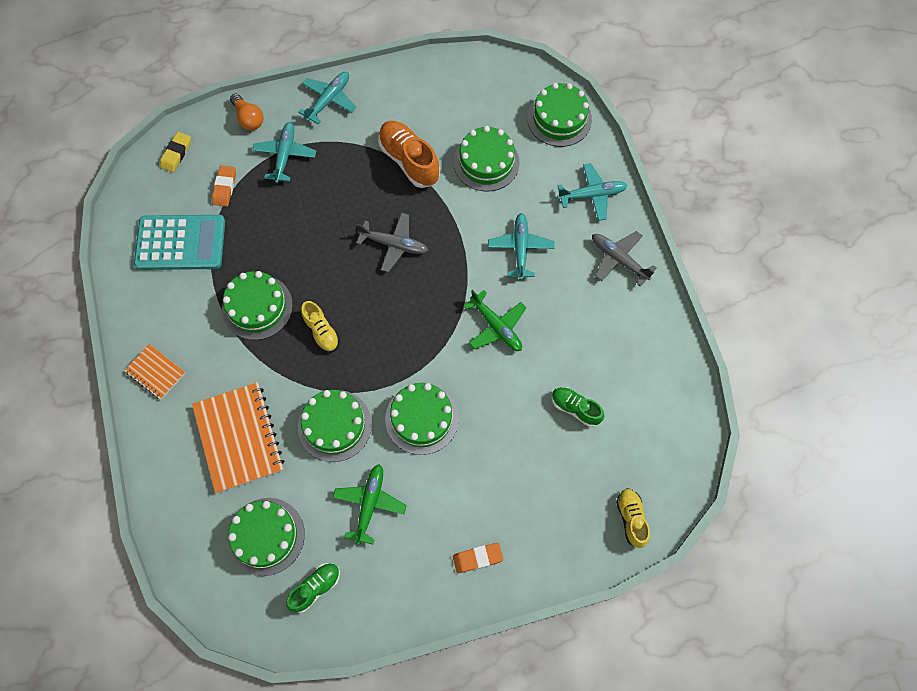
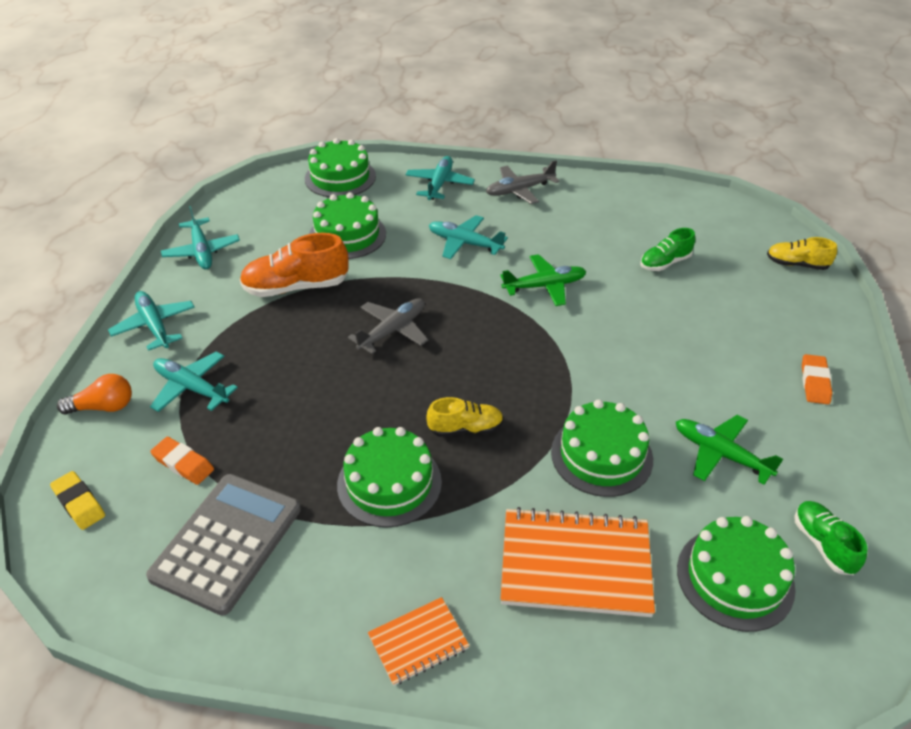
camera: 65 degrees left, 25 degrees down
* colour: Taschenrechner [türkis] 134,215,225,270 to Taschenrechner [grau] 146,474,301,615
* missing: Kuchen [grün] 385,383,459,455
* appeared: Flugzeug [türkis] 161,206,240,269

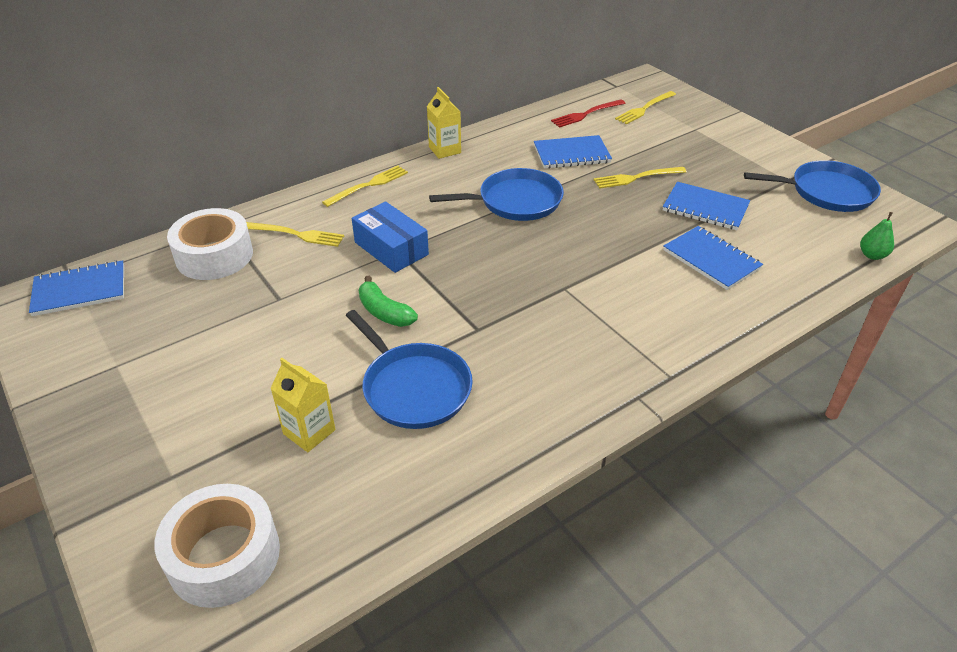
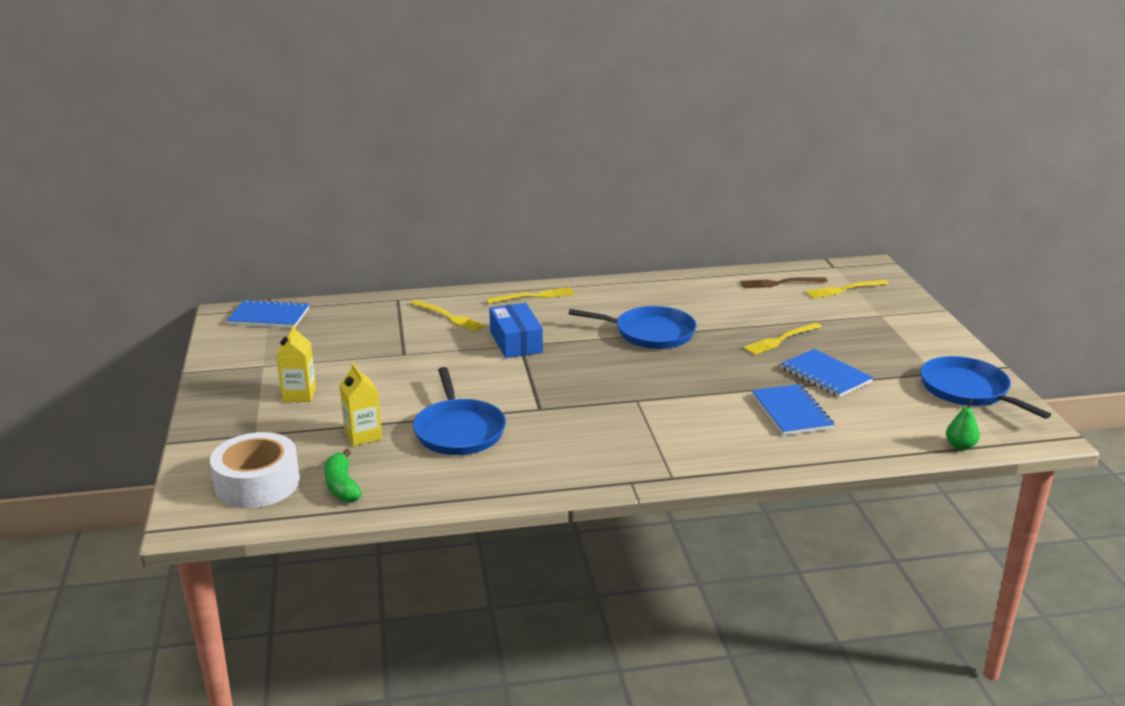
camera: 25 degrees right, 15 degrees down
* missing: Klebeband [weiß] 167,208,253,280
* relocated: Banane [grün] 359,276,418,327 to 324,449,361,502
* relocated: Getränkekarton [gelb] 427,87,461,159 to 276,325,316,402
* missing: Notizbuch [blau] 534,135,612,169
* colour: Gabel [rot] 551,99,626,128 to Gabel [braun] 740,277,828,288
* spun: Gabel [gelb] 593,167,687,189 = 743,323,822,355 45 degrees counterclockwise
* spun: Pfanne [blau] 744,160,881,212 = 920,356,1051,419 150 degrees counterclockwise

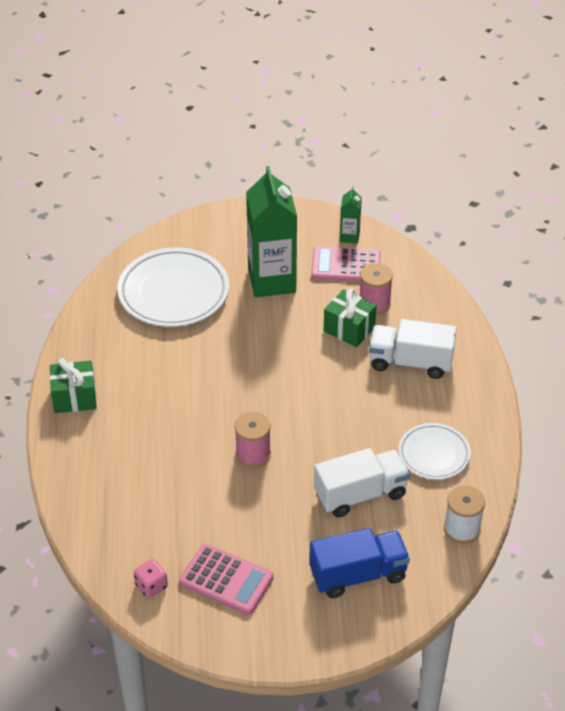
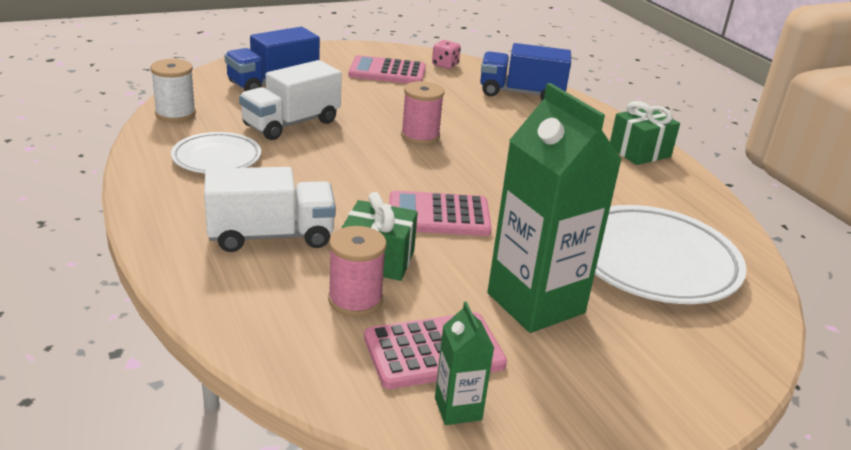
camera: 155 degrees right, 15 degrees down
* appeared: Taschenrechner [rosa] 389,191,492,236
* appeared: Lastwagen [blau] 480,43,571,100

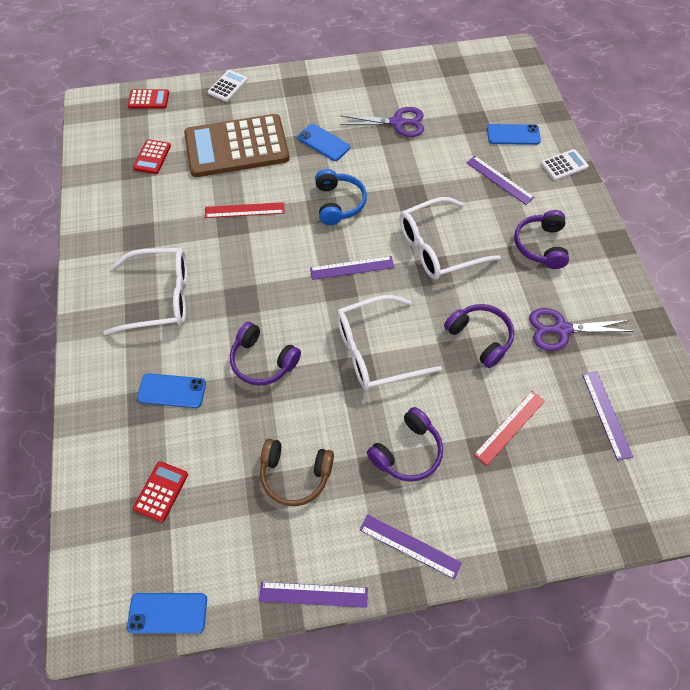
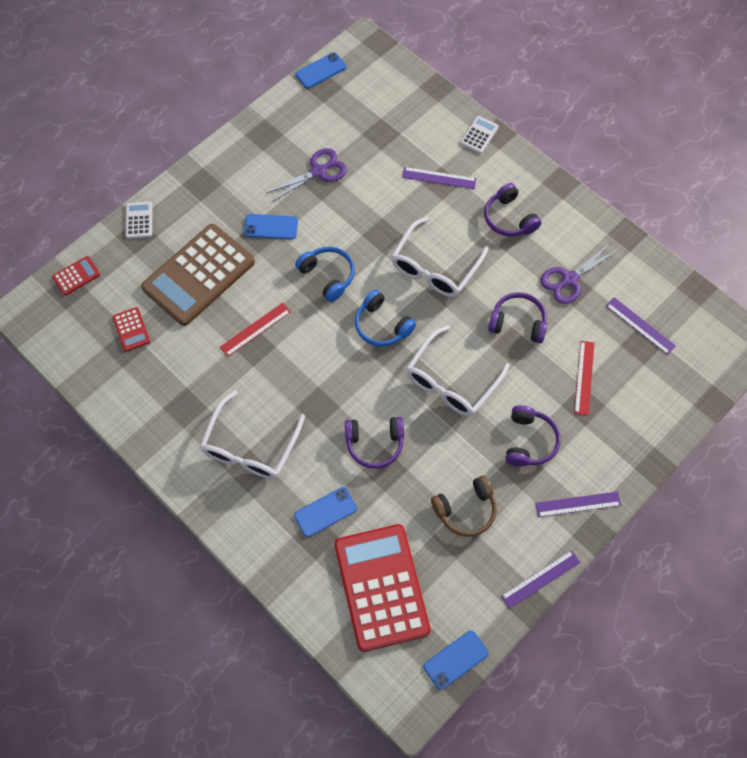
camera: 35 degrees left, 5 degrees up
* spun: Brille [weiß] 104,248,188,335 = 200,390,305,479 150 degrees clockwise
* size: Taschenrechner [rot] 133,461,188,522 = 334,524,431,652 x2.43
* exchanged: Lineal [lila] 310,256,394,280 to Kopfhörer [blau] 355,290,416,347
* relocated: Handy [blau] 487,124,541,145 to 295,52,346,89

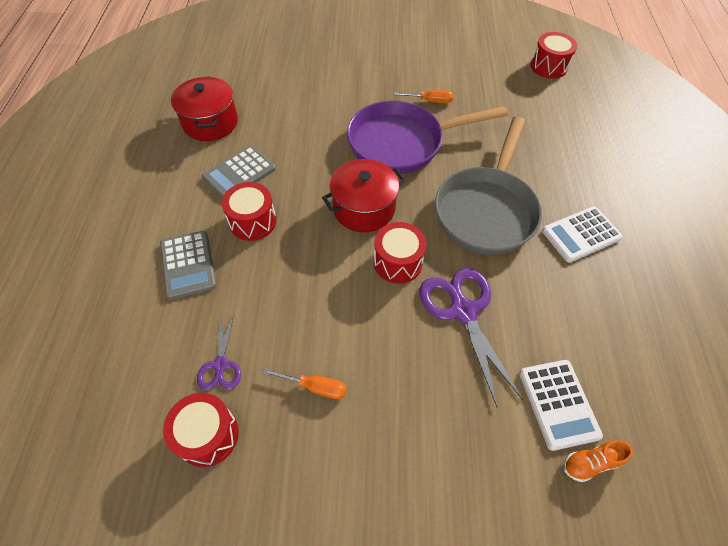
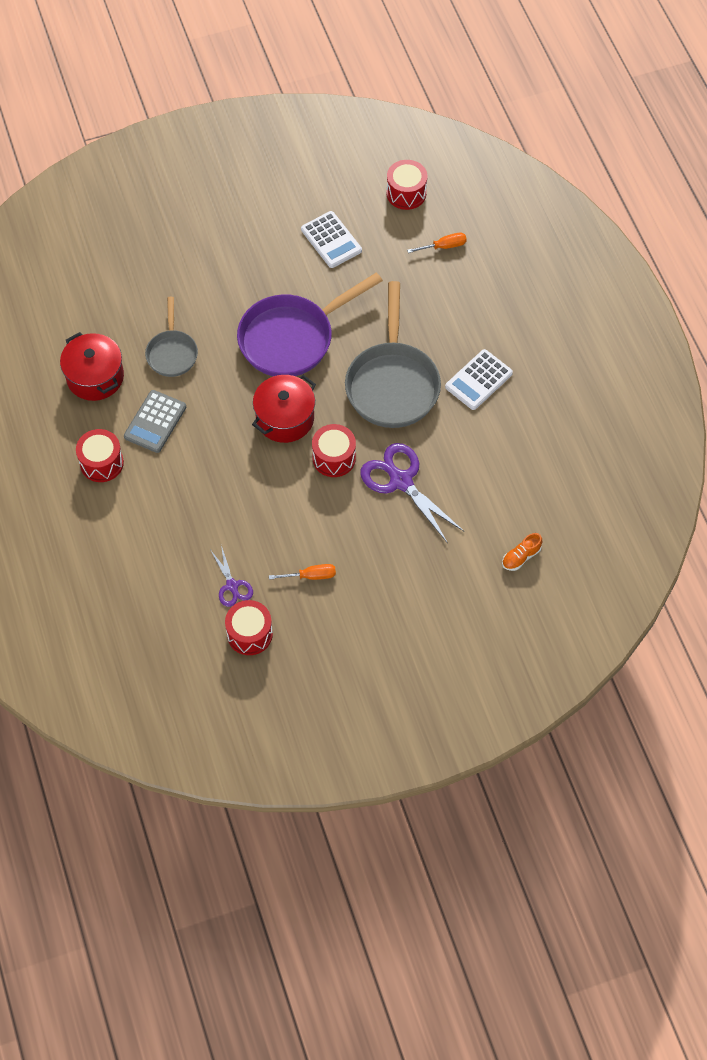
camera: 20 degrees left, 5 degrees up
* missing: Taschenrechner [grau] 160,230,216,300
* relocated: Trommel [rot] 222,182,276,241 to 76,429,124,482
* relocated: Schraubenzieher [orange] 394,90,453,103 to 407,233,467,253
* relocated: Taschenrechner [weiß] 519,360,603,451 to 301,211,362,268
* appeared: Pfanne [grau] 145,297,198,377

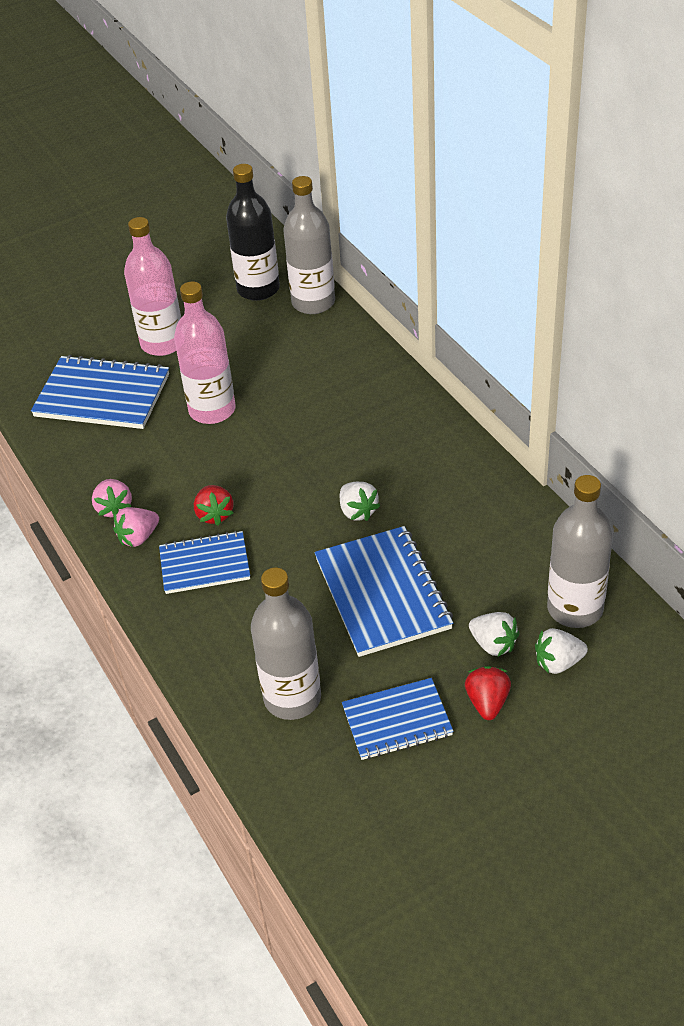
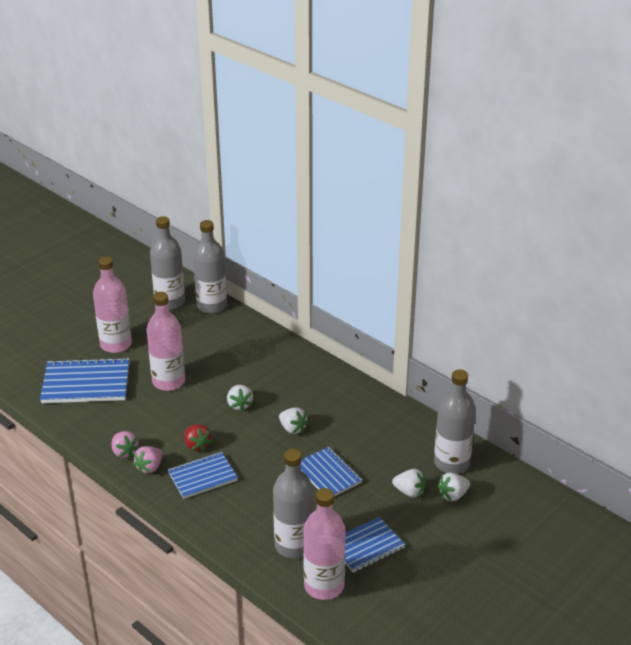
camera: 20 degrees left, 10 degrees down
* colour: Flasche [schwarz] 226,164,280,301 to Flasche [grau] 150,216,185,310
* size: Notizbuch [blau] 314,526,453,657 = 300,447,362,496 x0.64
* missing: Erdbeere [rot] 465,666,511,720
* appeared: Erdbeere [weiß] 227,385,253,411
* appeared: Flasche [rosa] 303,488,346,600

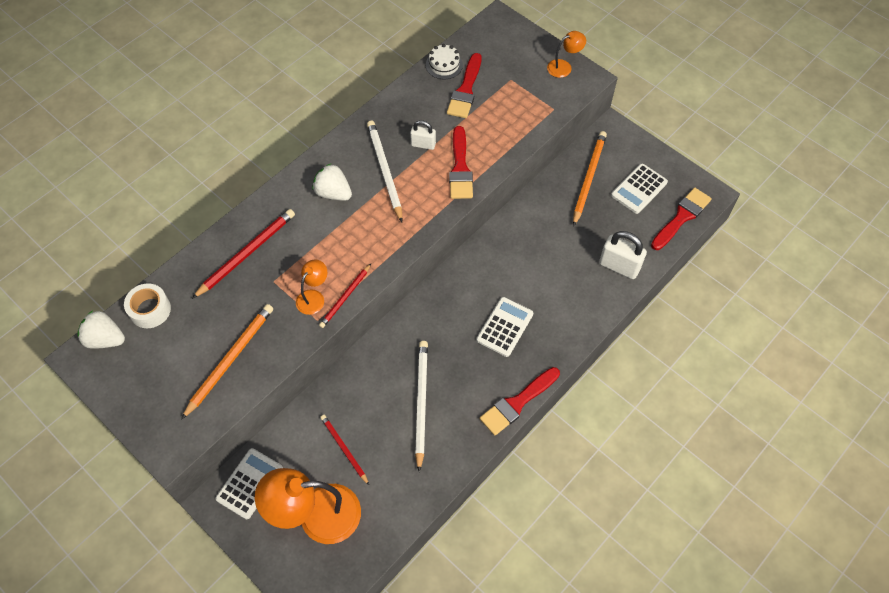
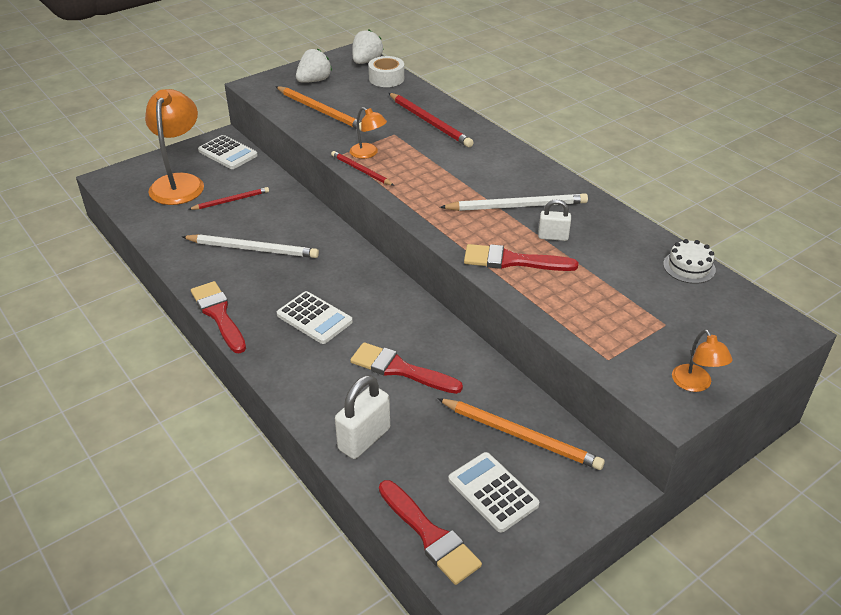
camera: 100 degrees right, 20 degrees down
* relocated: Erdbeere [weiß] 313,164,352,201 to 296,48,332,83
* spun: Vorhängeschloss [weiß] 410,120,436,150 = 538,199,571,241 75 degrees clockwise
* relocated: Pinsel [rot] 447,53,481,118 to 350,342,463,394

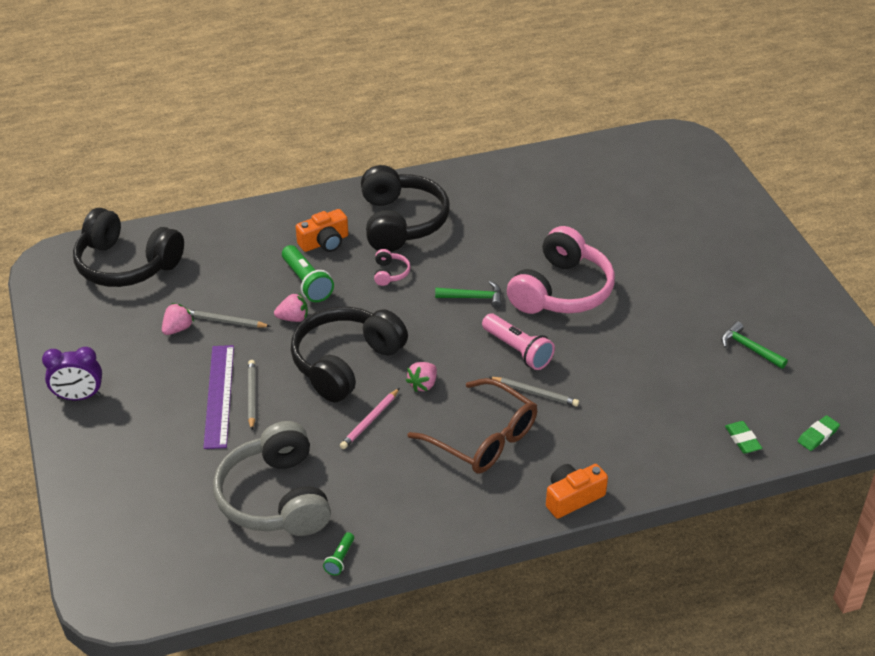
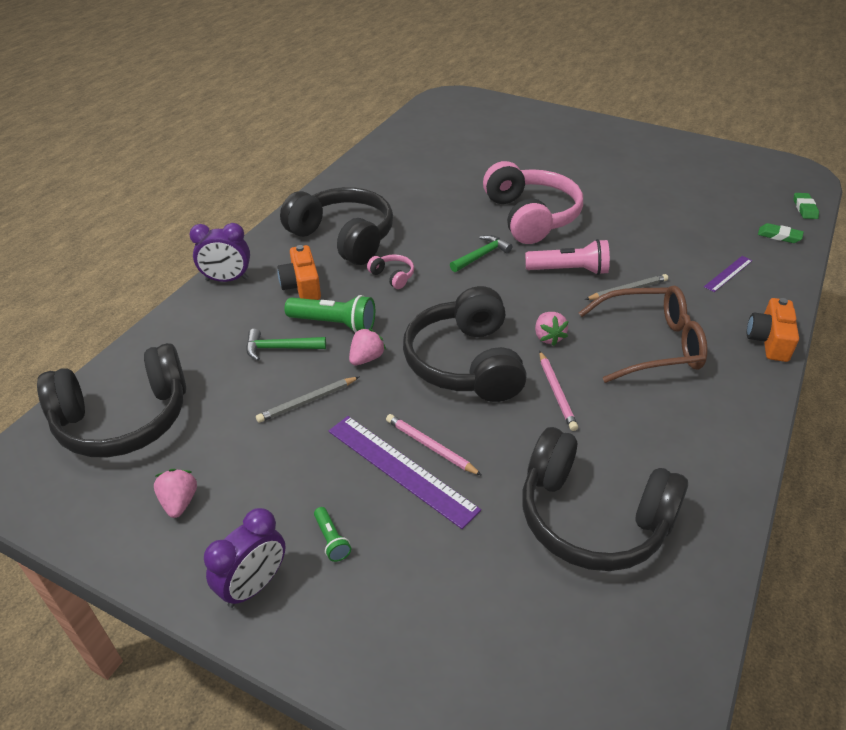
camera: 45 degrees left, 0 degrees up
* relocated: Erdbeere [rosa] 162,303,194,335 to 154,469,197,518
* colour: Kopfhörer [grau] 213,421,331,536 to Kopfhörer [schwarz] 522,427,688,571
* colour: Bleistift [grau] 248,360,255,430 to Bleistift [rosa] 386,414,482,476
* spun: Kamera [orange] 296,209,348,252 = 278,245,321,300 150 degrees clockwise
* relocated: Taschenlampe [grün] 323,532,354,576 to 314,507,351,562
* relocated: Hammer [grün] 721,321,788,369 to 246,329,326,361
* appeared: Wecker [lila] 190,223,250,282
* appeared: Lineal [lila] 704,256,753,292

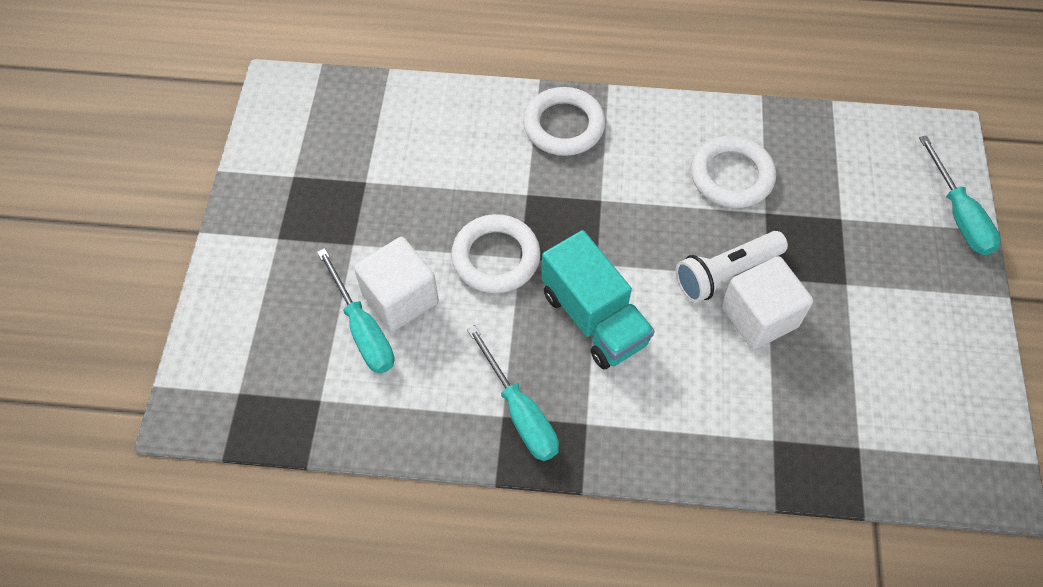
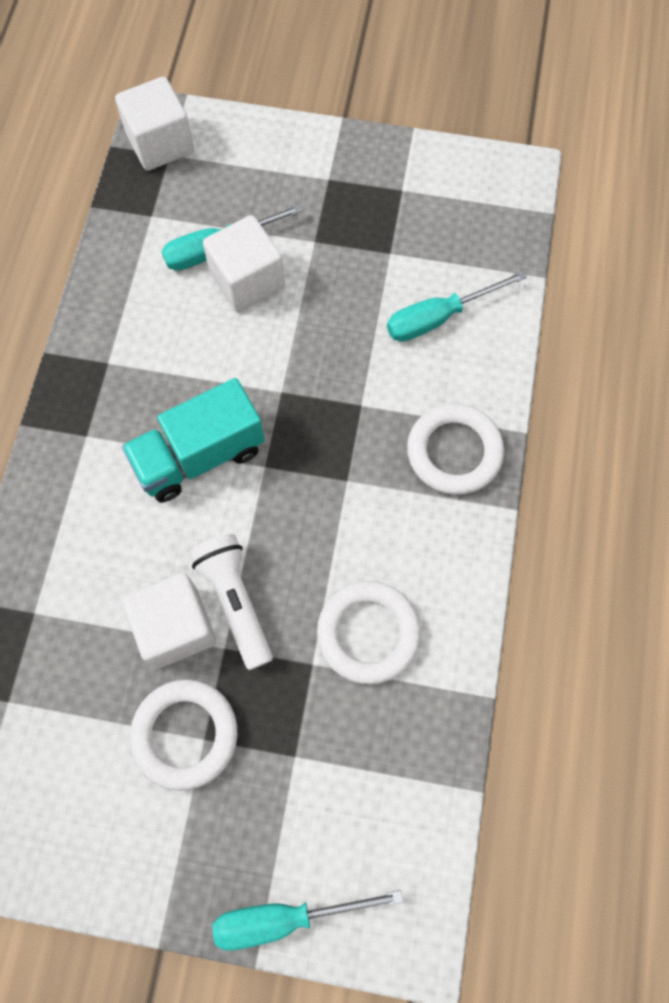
camera: 95 degrees right, 10 degrees up
* relocated: Ring [weiß] 451,214,541,294 to 130,679,237,791
* relocated: Schraubenzieher [türkis] 467,325,559,461 to 387,271,527,342
* appeared: Kubus [weiß] 115,77,194,171

